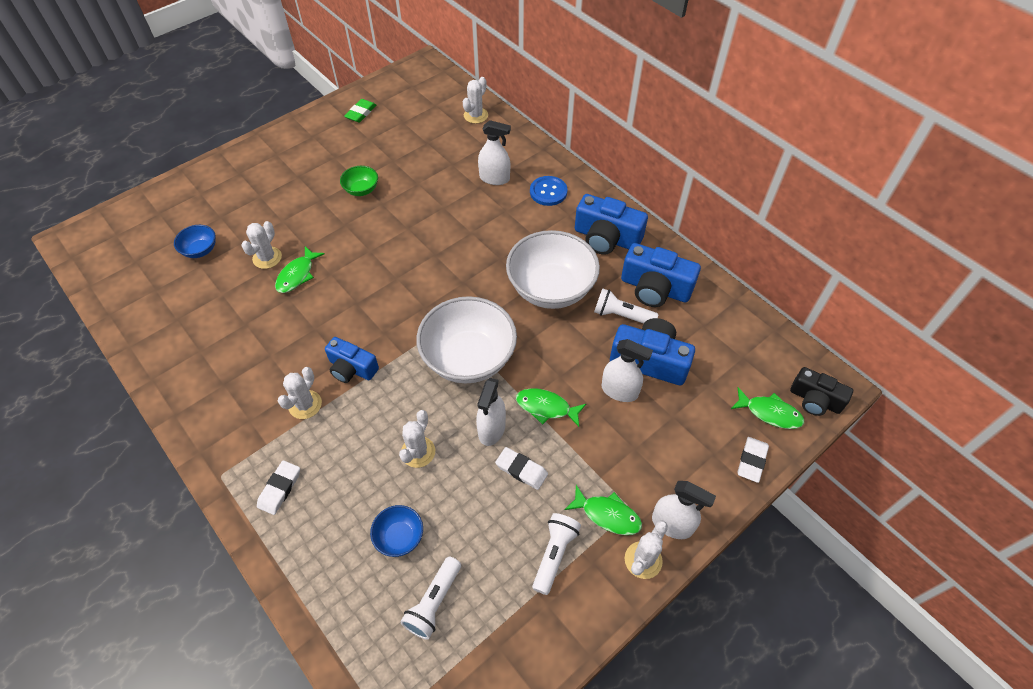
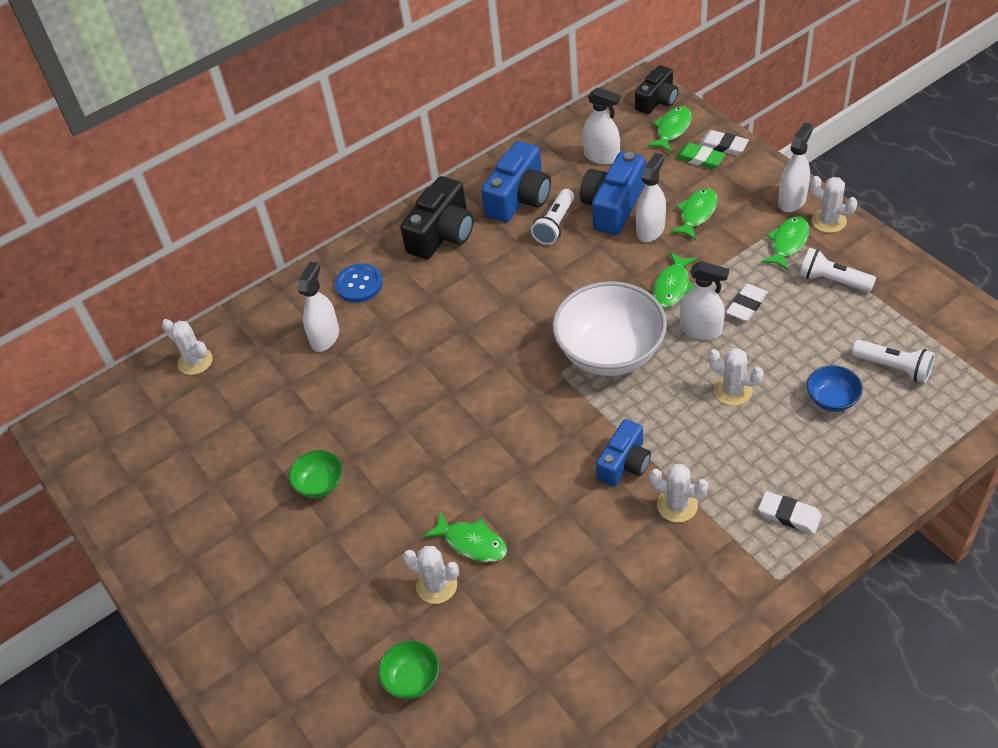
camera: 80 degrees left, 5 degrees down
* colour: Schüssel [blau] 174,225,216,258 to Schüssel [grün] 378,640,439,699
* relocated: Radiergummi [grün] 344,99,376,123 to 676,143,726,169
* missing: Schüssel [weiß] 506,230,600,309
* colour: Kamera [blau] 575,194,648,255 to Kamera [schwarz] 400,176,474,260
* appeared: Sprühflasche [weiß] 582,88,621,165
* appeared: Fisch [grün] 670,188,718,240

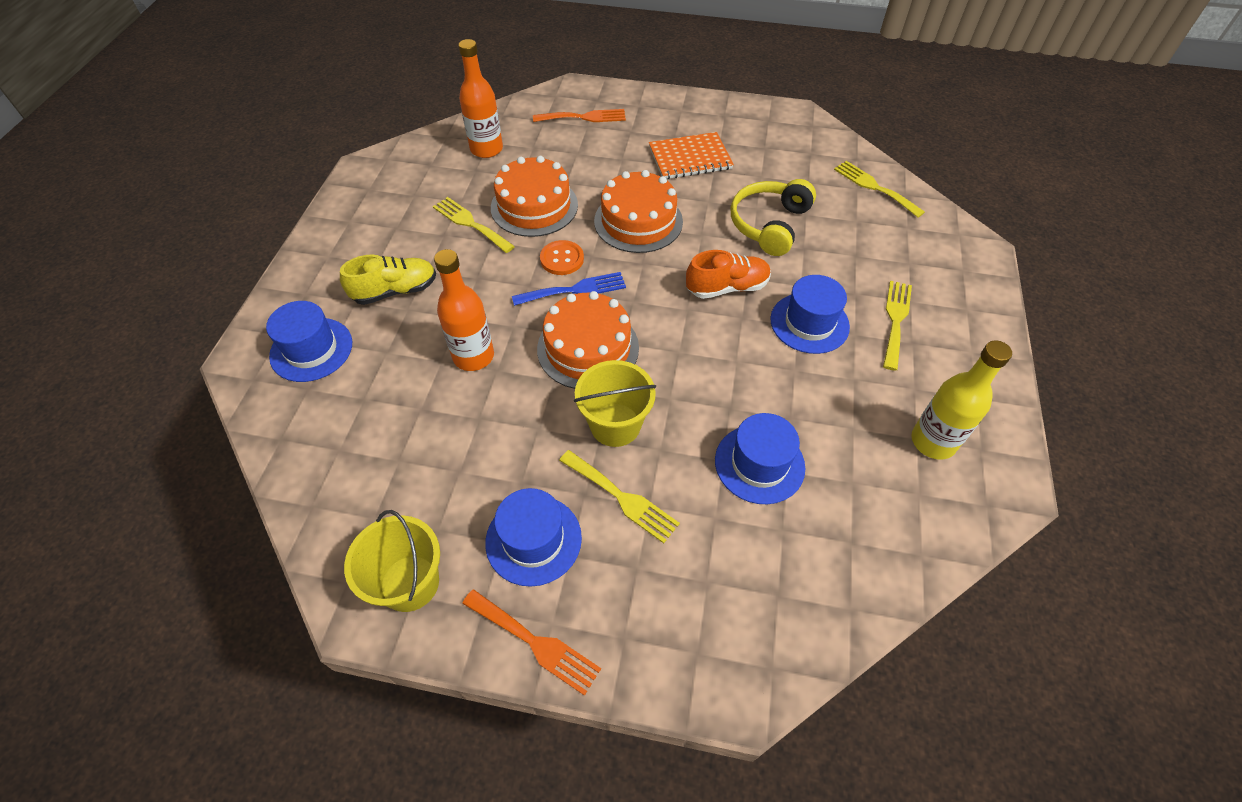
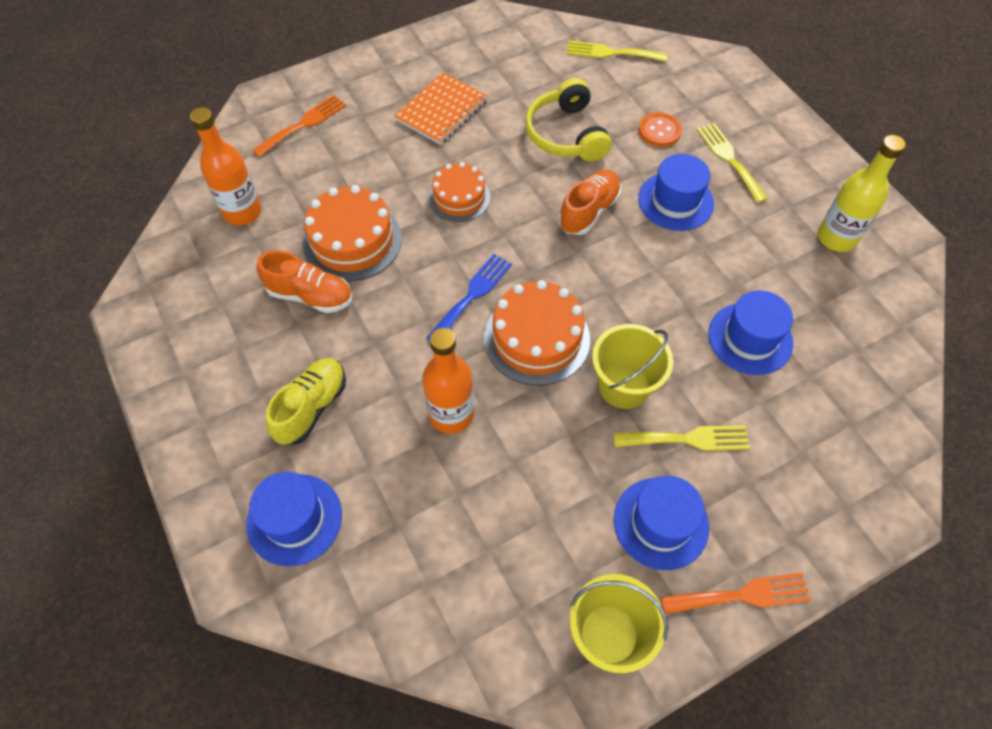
camera: 40 degrees left, 5 degrees up
* exchanged: Gabel [gelb] 433,197,515,253 to Schuh [orange] 257,250,352,313
* relocated: Knopf [orange] 540,240,584,275 to 639,112,682,147
* size: Kuchen [orange] 594,170,683,253 = 428,162,490,222 x0.65

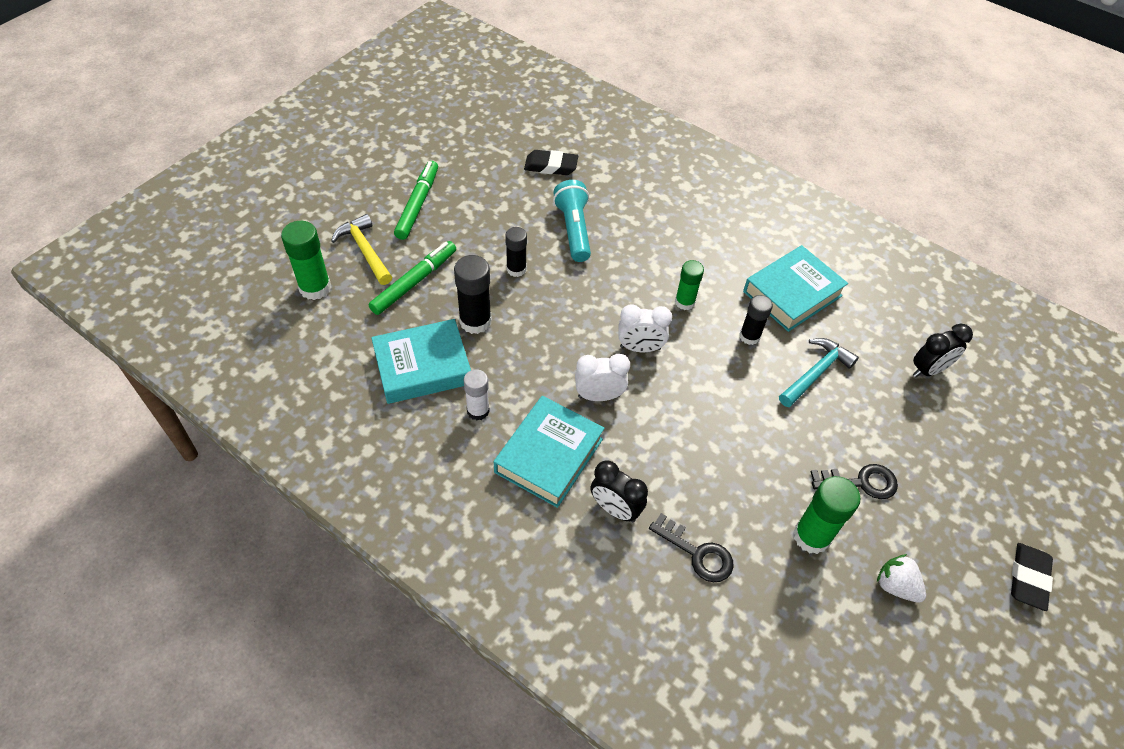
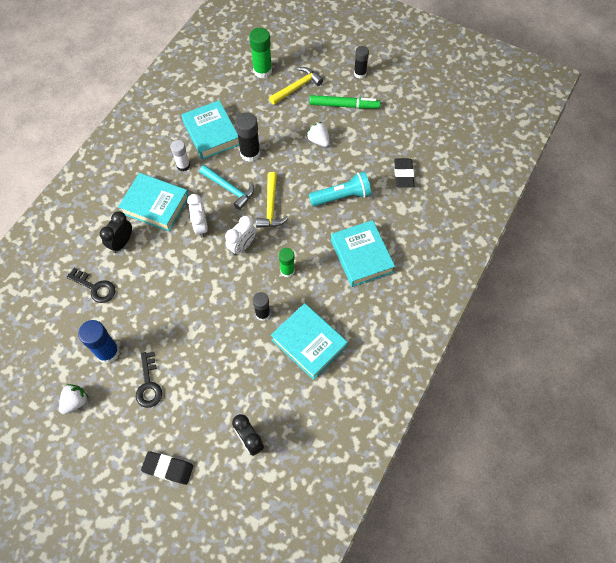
camera: 85 degrees right, 10 degrees up
* missing: Filzstift [grün] 369,241,456,315
* relocated: Klebestift [schwarz] 505,227,527,277 to 354,46,369,78
* spun: Wecker [weiß] 618,305,672,352 = 225,216,256,256 135 degrees counterclockwise
* spun: Schlüssel [schwarz] 649,513,734,582 = 67,268,116,303 90 degrees counterclockwise
* relocated: Hammer [türkis] 779,338,859,407 to 199,165,254,210
* colour: Klebestift [grün] 793,476,860,554 to Klebestift [blau] 78,320,120,364
* relocated: Radiergummi [schwarz] 1011,543,1053,611 to 141,451,193,485
* appeared: Hammer [gelb] 256,172,288,228
* appeared: Erdbeere [weiß] 306,122,330,147
* appeared: Buch [türkis] 331,220,395,287

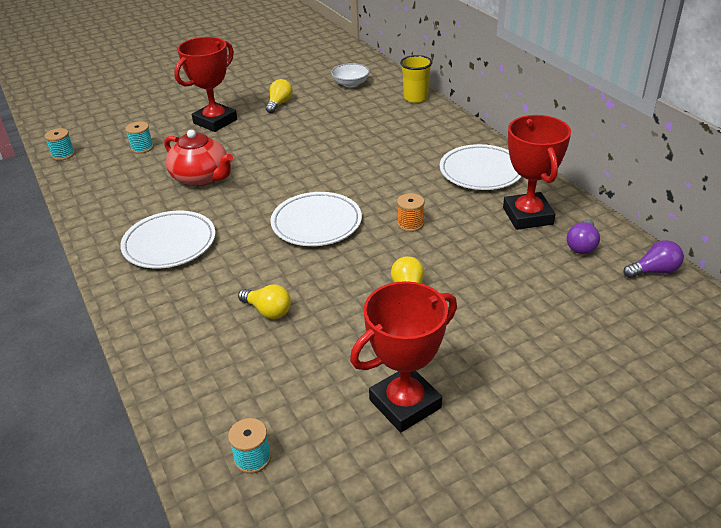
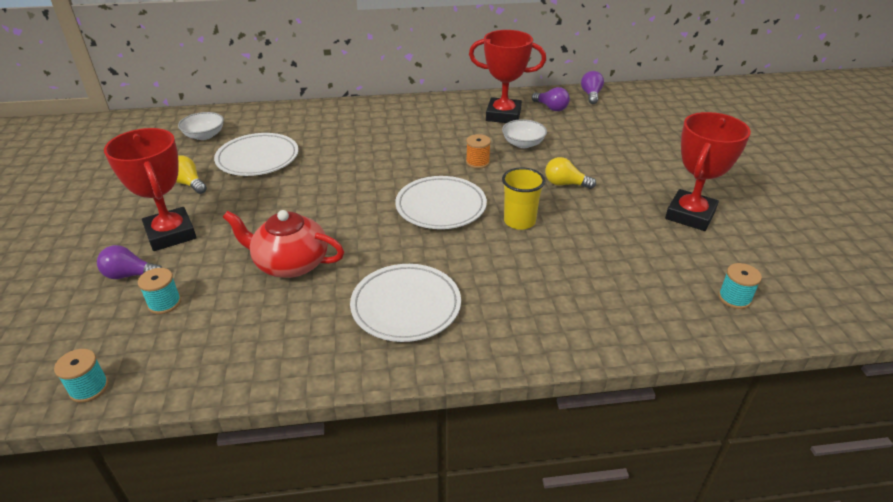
camera: 70 degrees left, 0 degrees up
* spun: Teekanne [rot] 164,130,233,186 = 223,210,344,278 135 degrees counterclockwise
* missing: Glühbirne [gelb] 238,284,291,319
* spun: Pokal [rot] 350,281,457,433 = 665,112,751,231 45 degrees clockwise
* relocated: Becher [gelb] 400,55,432,103 to 502,167,545,230
* relocated: Teller [weiß] 440,144,522,190 to 214,133,298,176
* appeared: Glühbirne [lila] 97,245,162,279
* appeared: Schüssel [weiß] 502,119,547,148

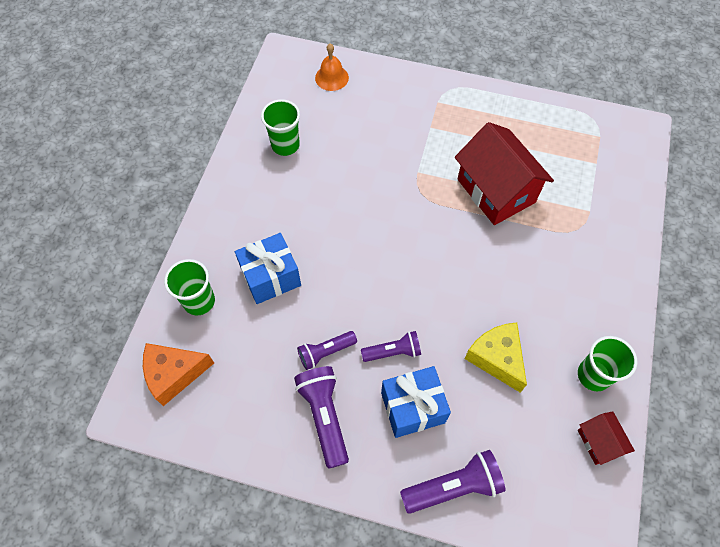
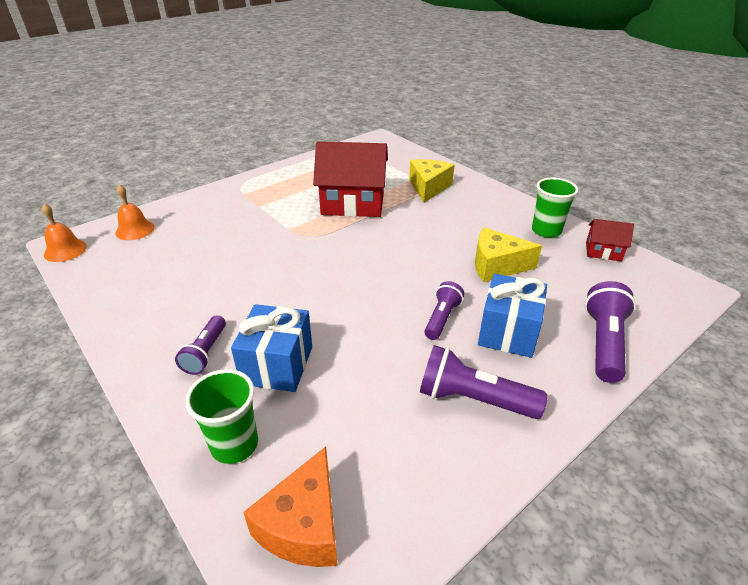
camera: 55 degrees left, 25 degrees down
* missing: Becher [grün] 261,99,300,156
* relocated: Taschenlampe [lila] 297,331,357,370 to 175,315,226,375
* appeared: Glocke [orange] 42,204,87,262
* appeared: Käse [gelb] 409,159,454,203

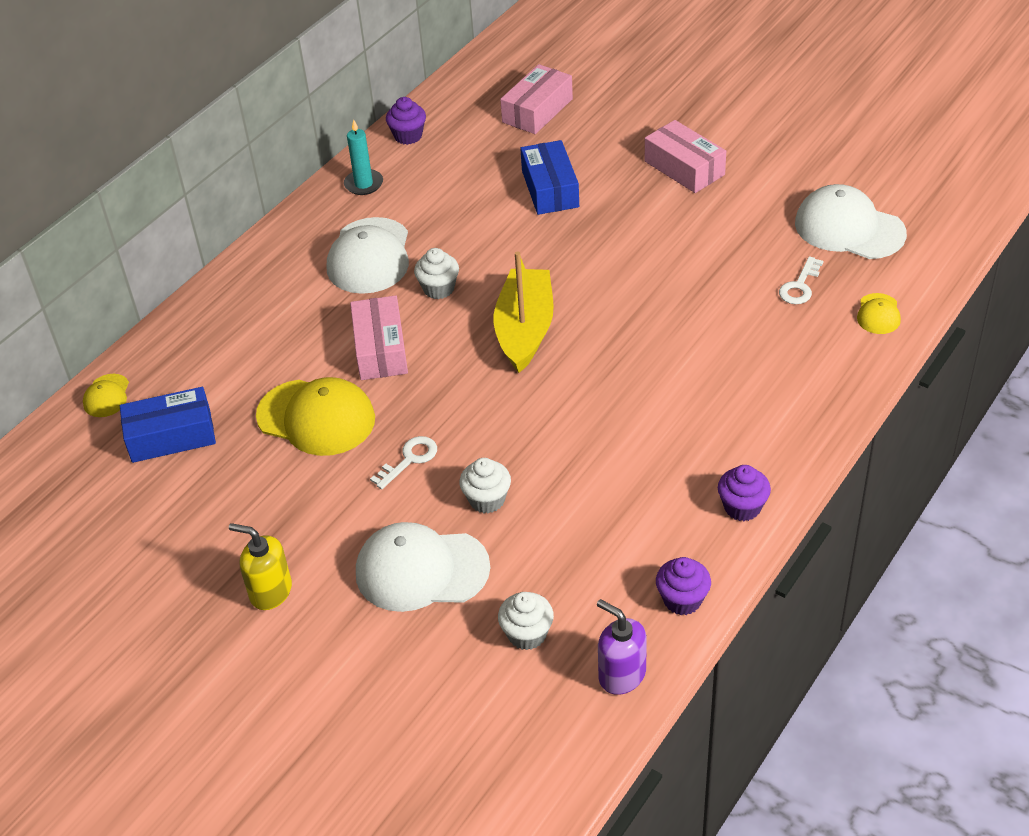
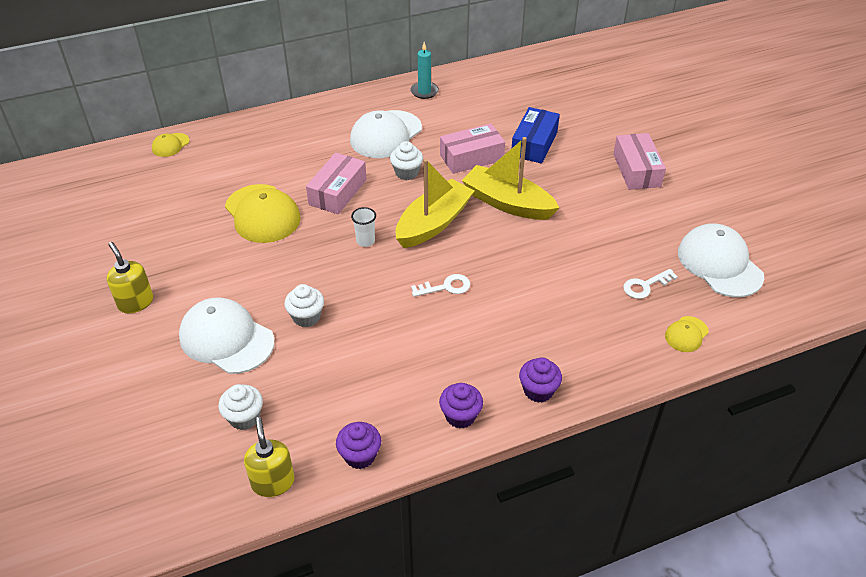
camera: 30 degrees right, 0 degrees up
* missing: Schachtel [blau] 120,387,216,463
* relocated: Schlüssel [weiß] 370,436,437,489 to 411,274,471,297
* relocated: Muffin [lila] 386,97,426,145 to 519,357,562,403
* relocated: Schachtel [rosa] 500,64,573,134 to 440,124,505,174
* colour: Seifenspender [lila] 597,599,647,695 to Seifenspender [gelb] 244,417,295,497
* appeared: Becher [weiß] 351,207,376,247
* appeared: Boot [gelb] 462,137,559,220

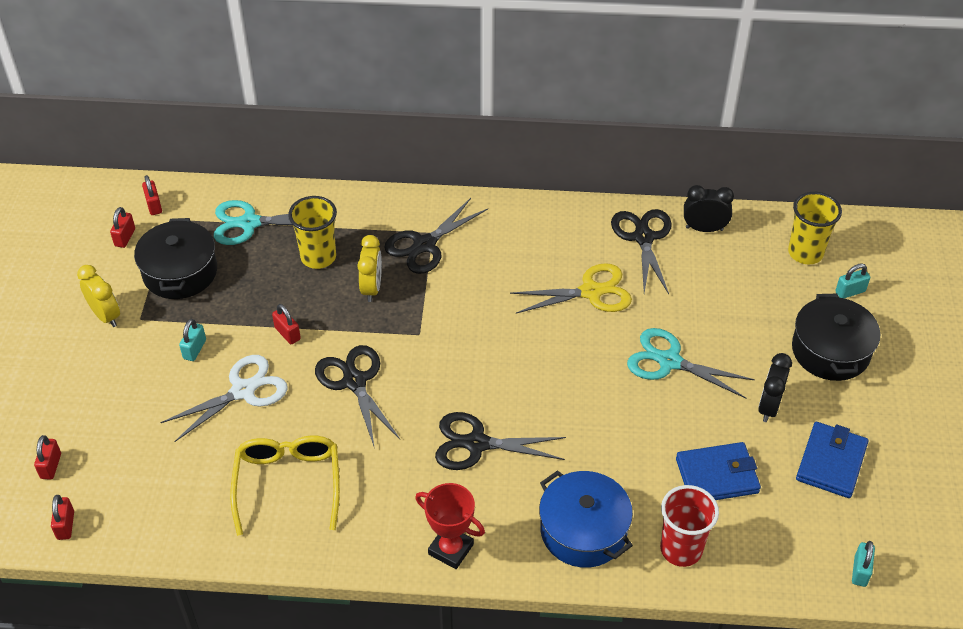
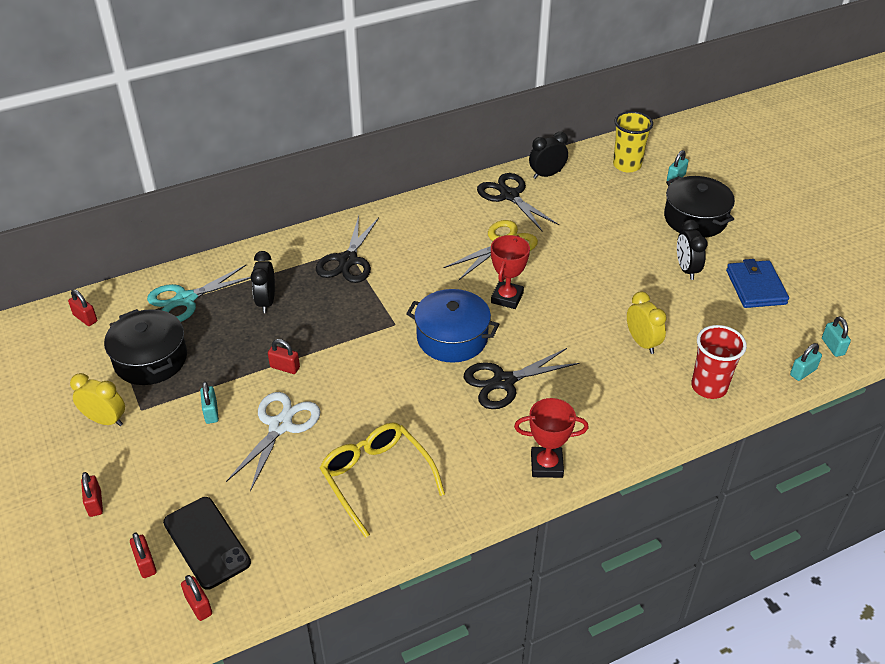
camera: 30 degrees left, 5 degrees down
* relocated: Vorhängeschloss [rot] 110,207,135,248 to 81,472,103,517
* exchanged: Becher [gelb] 288,196,337,269 to Wecker [schwarz] 251,251,275,313
* missing: Schere [schwarz] 315,345,400,446
* relocated: Wecker [gelb] 357,235,382,302 to 627,291,667,354
* relocated: Kochtopf [blau] 539,470,633,568 to 406,289,499,363
* missing: Schere [türkis] 627,328,755,398
* missing: Geldbörse [blau] 676,442,761,500
* appeared: Handy [schwarz] 163,497,251,590
* appeared: Pokal [rot] 491,235,530,309
* appeared: Vorhängeschloss [türkis] 790,343,822,381

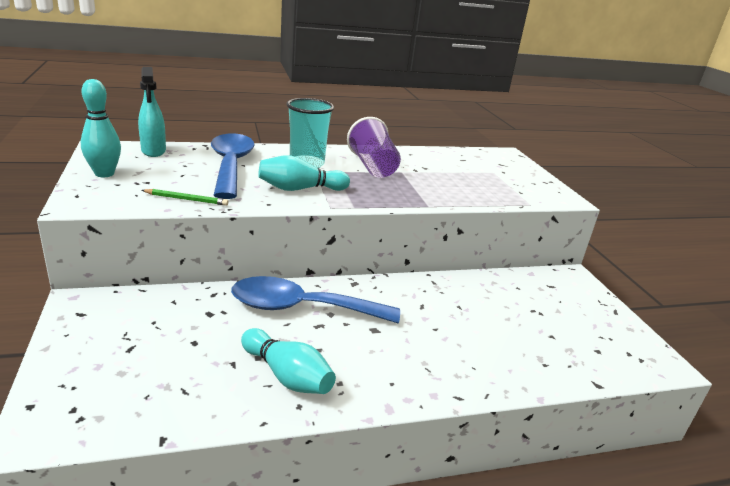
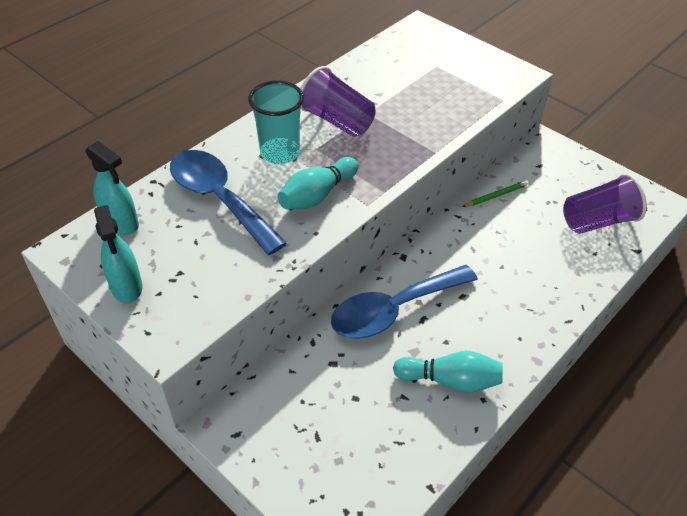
camera: 30 degrees left, 20 degrees up
* exchanged: Bowlingkegel [türkis] 81,79,121,177 to Sprühflasche [türkis] 94,205,142,303
* relocated: Bleistift [grün] 141,189,228,206 to 462,181,528,207
* appeared: Becher [lila] 563,173,647,234

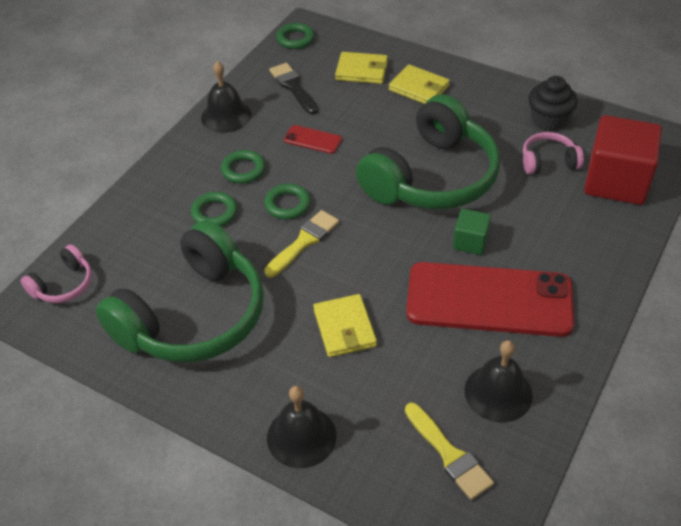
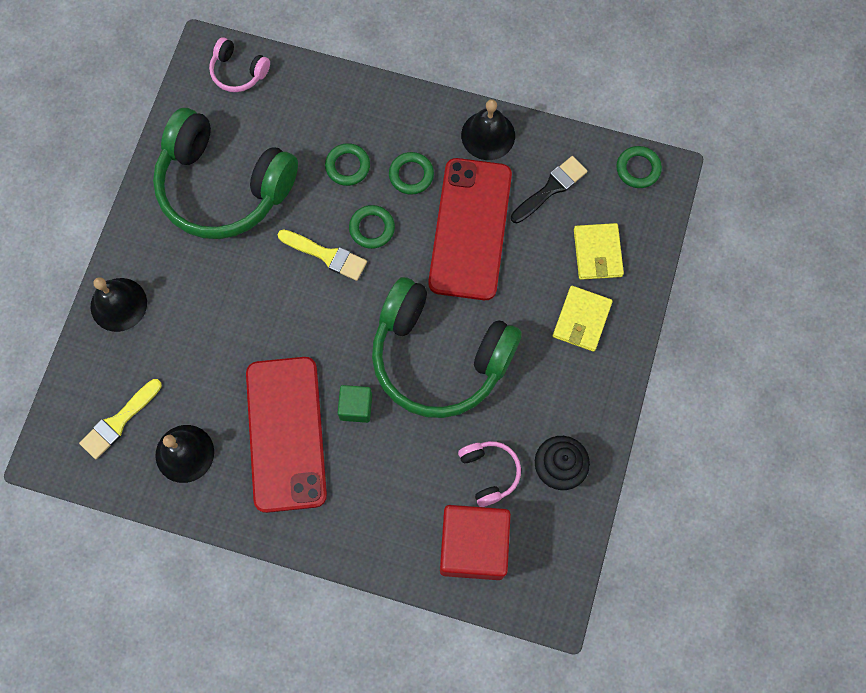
camera: 75 degrees right, 25 degrees up
* size: Handy [rot] 284,125,342,154 = 428,158,512,300 x2.48
* missing: Geldbörse [gelb] 313,294,377,357

